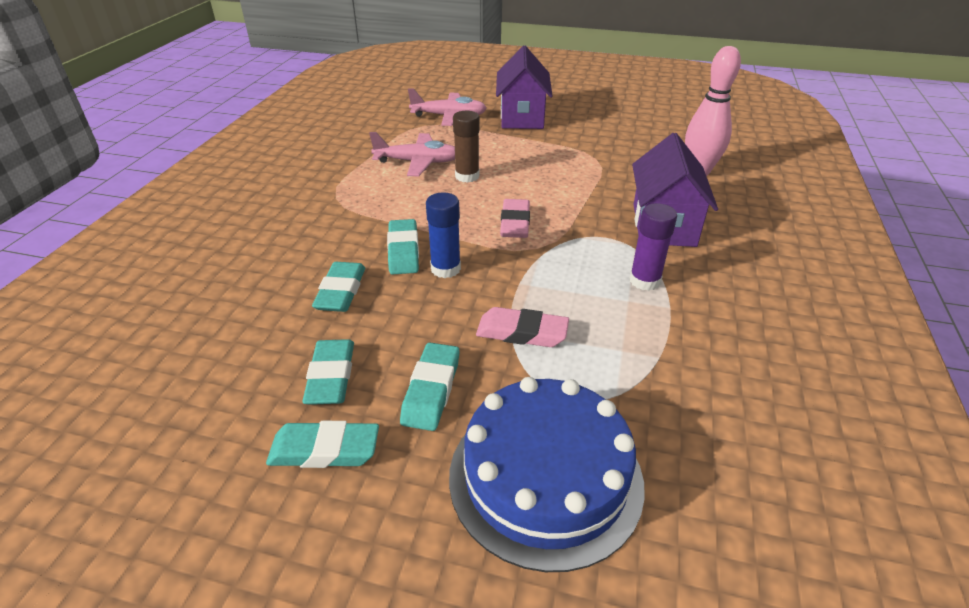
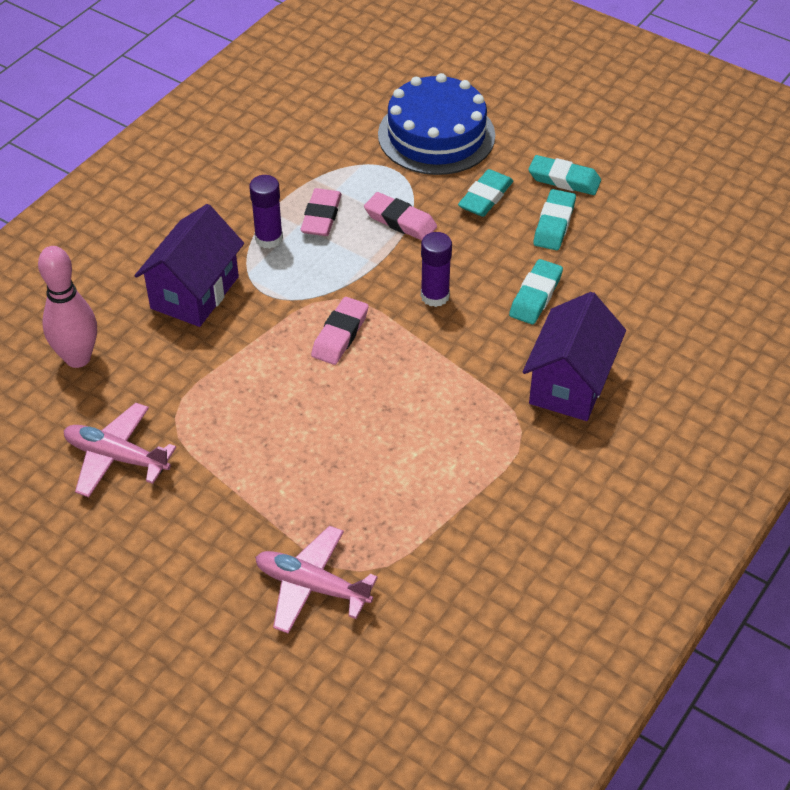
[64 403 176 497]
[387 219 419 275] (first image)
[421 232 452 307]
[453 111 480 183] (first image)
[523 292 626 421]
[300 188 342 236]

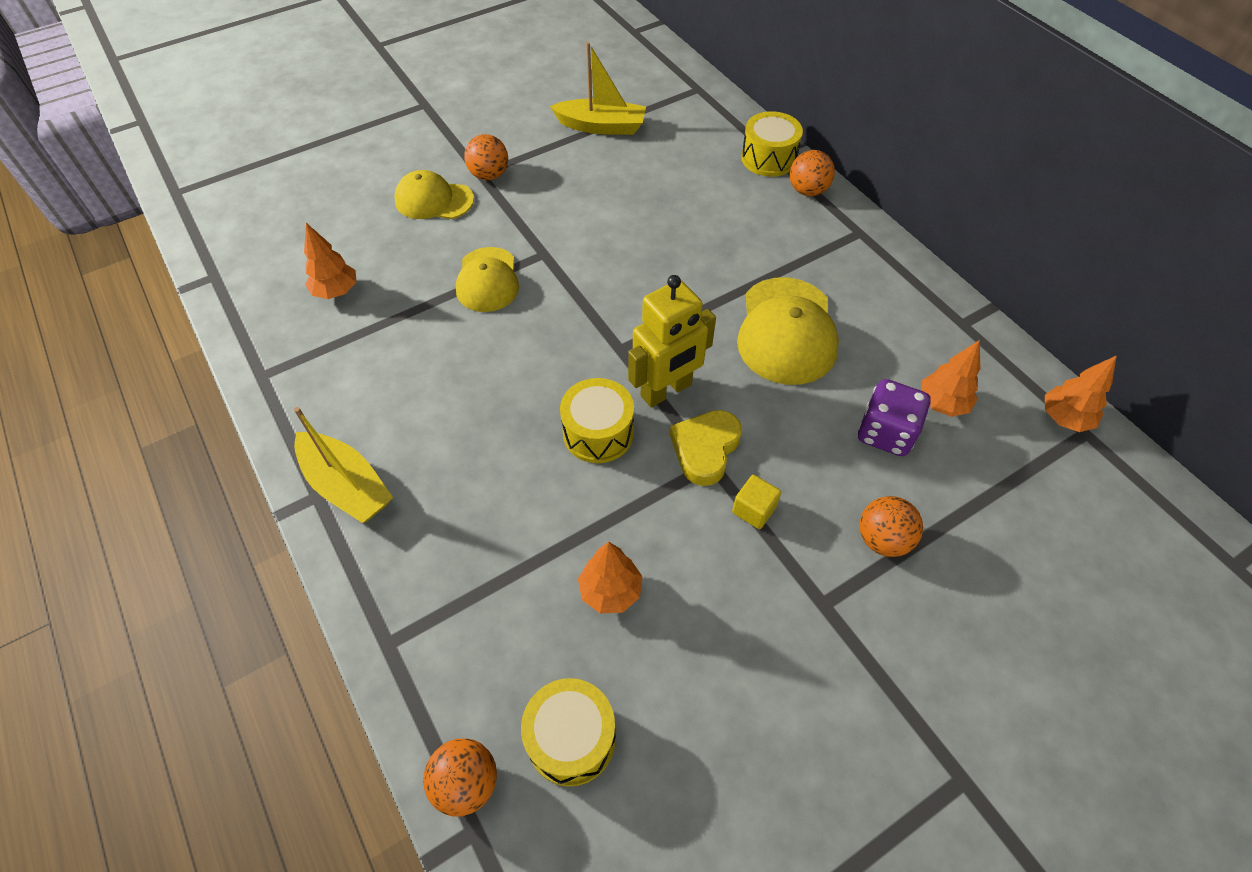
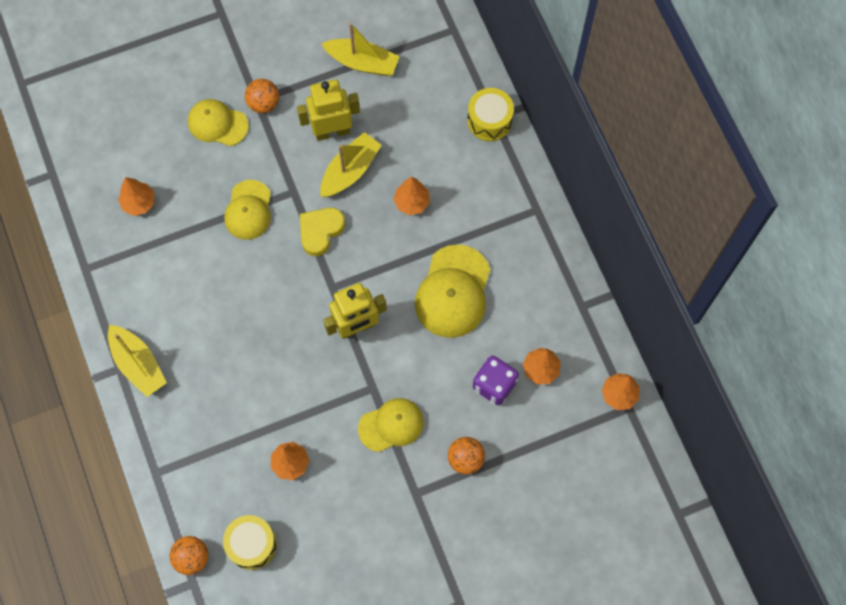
[560 378 634 463] (first image)
[300 208 345 256]
[358 398 424 452]
[789 150 835 196] (first image)
[297 79 360 141]
[320 132 382 197]
[394 177 430 215]

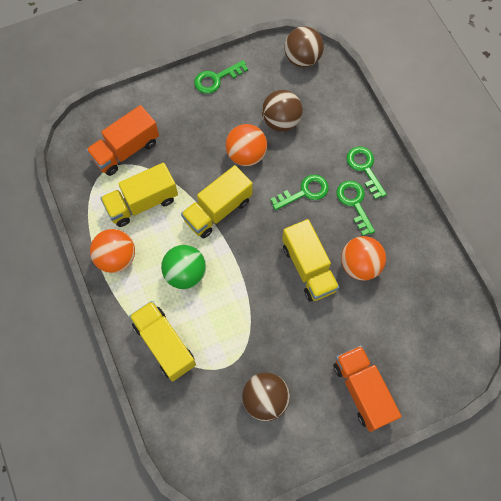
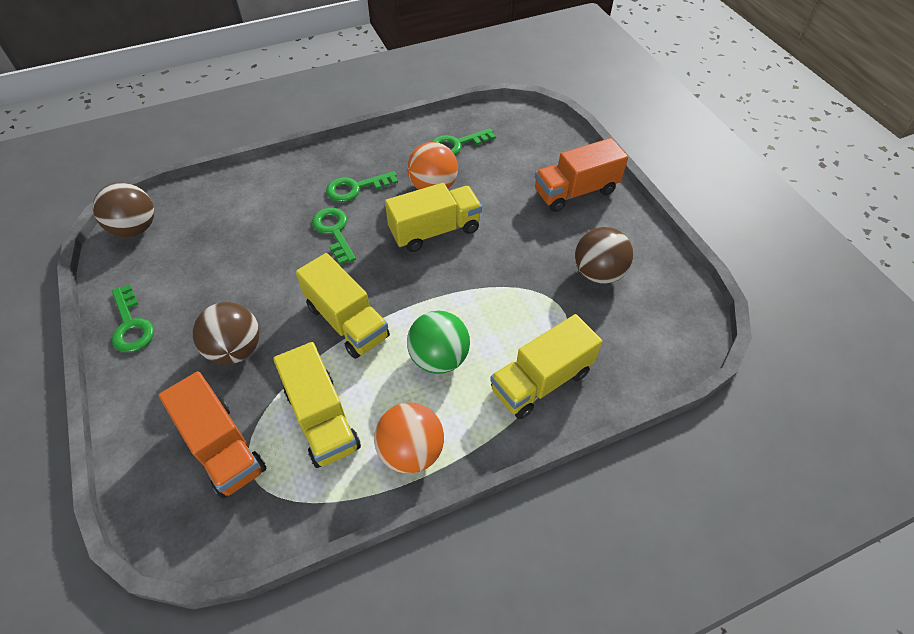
[226 124 267 166] (first image)
[193 302 260 365]
[432 128 496 155]

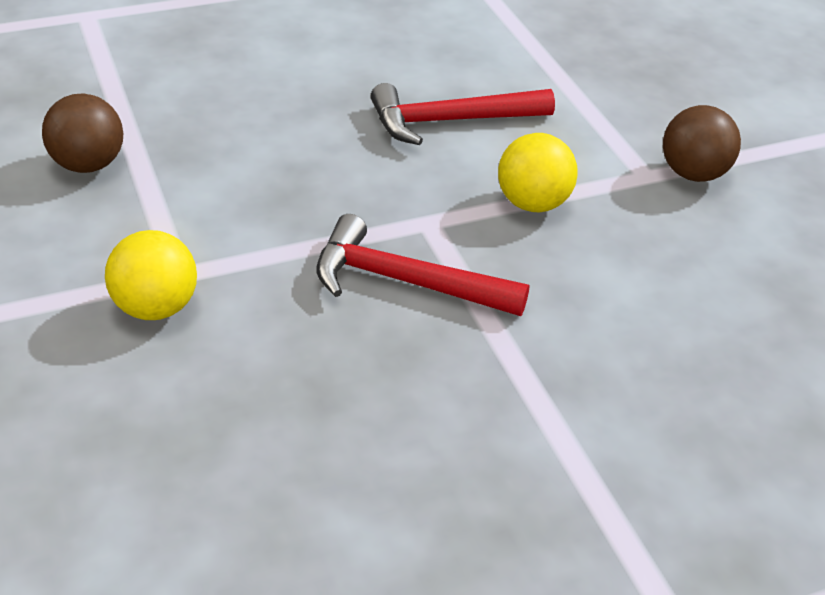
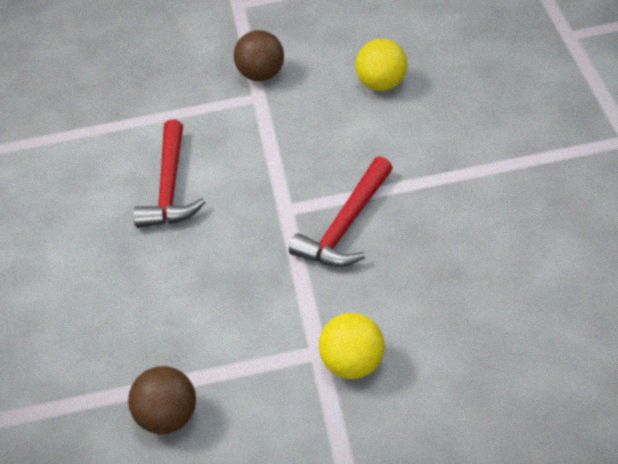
[355 39 407 91]

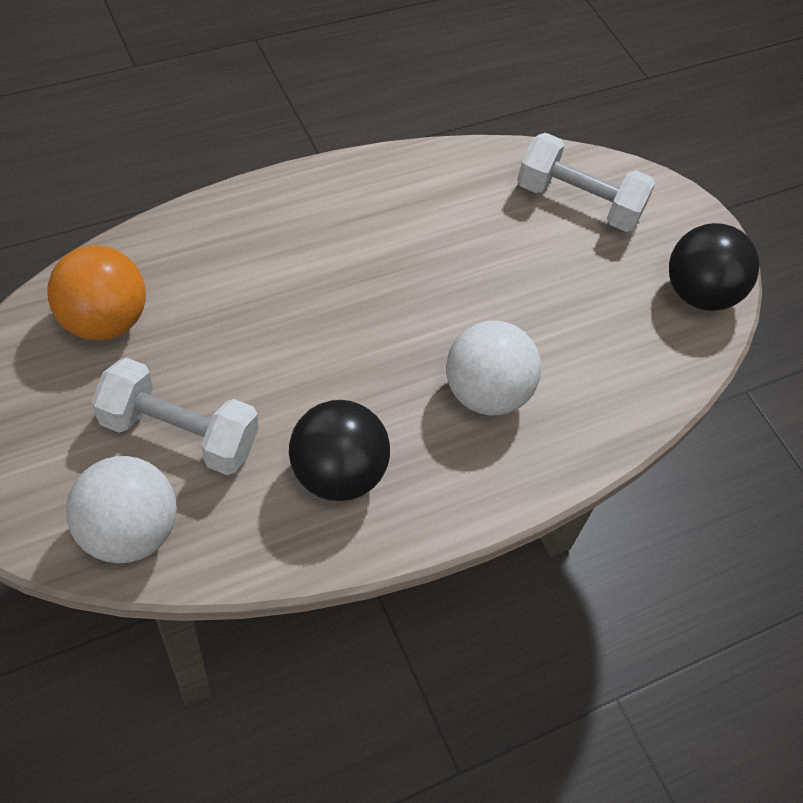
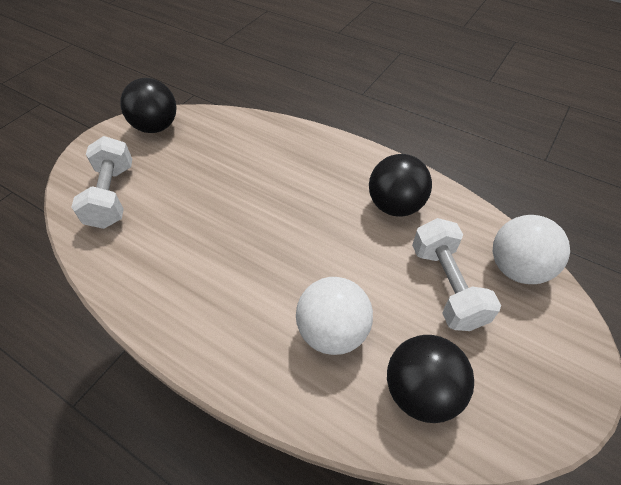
[387 335 474 423]
[296 277 373 355]

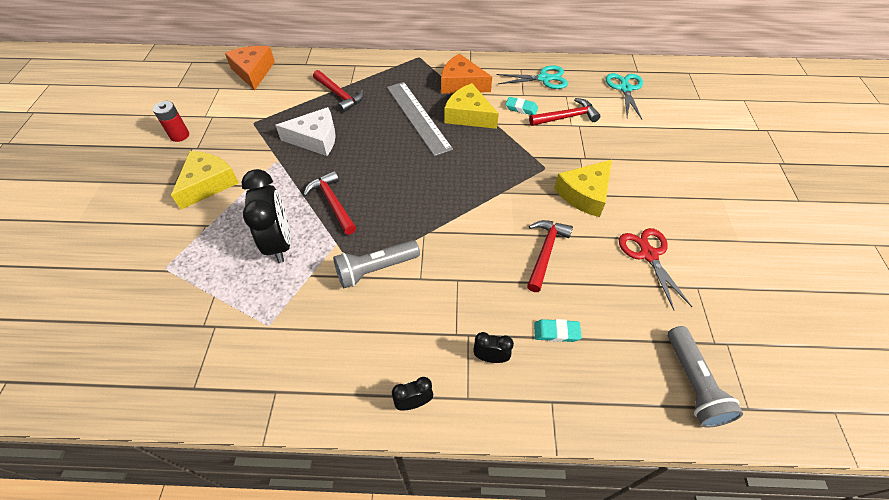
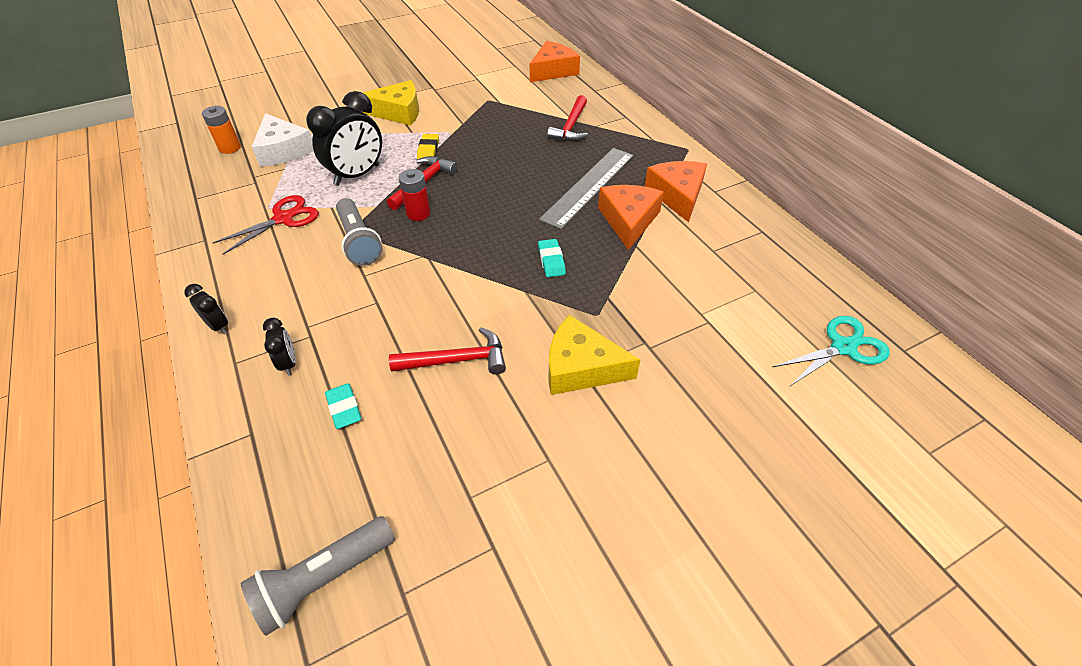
[398 169 430 221]
[252 113 314 167]
[336 198 383 266]
[598 185 664 250]
[496 65 568 89] (first image)
[538 239 566 277]
[529 98 600 126] (first image)
[213 195 319 255]
[202 106 241 154]
[417 134 439 159]

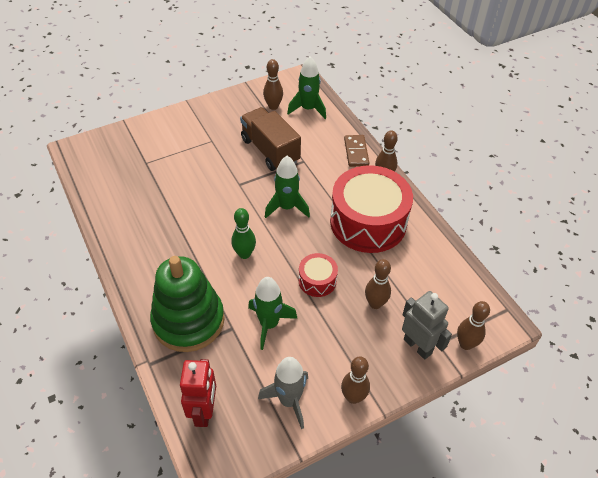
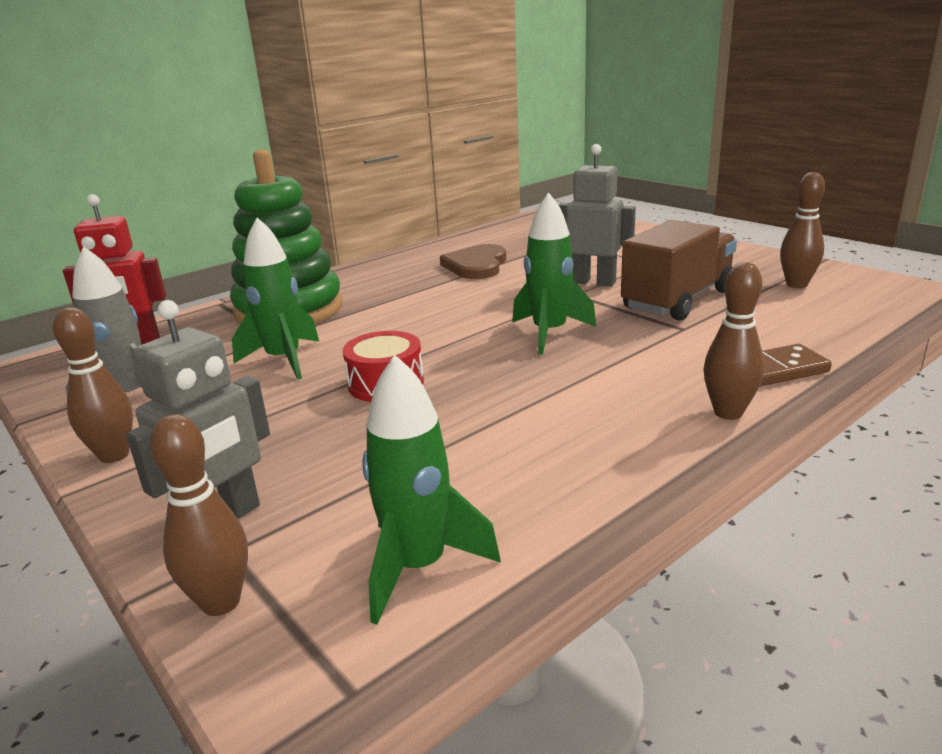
[231 208 256 259] (first image)
[362 355 501 625]
[330 165 413 253] (first image)
[365 259 391 309] (first image)
[440 244 506 279]
[558 144 636 287]

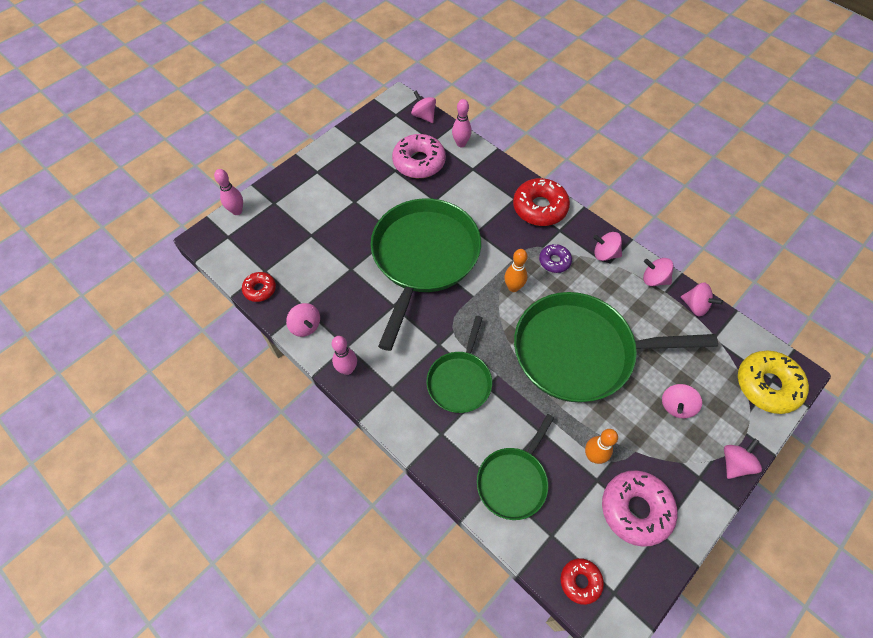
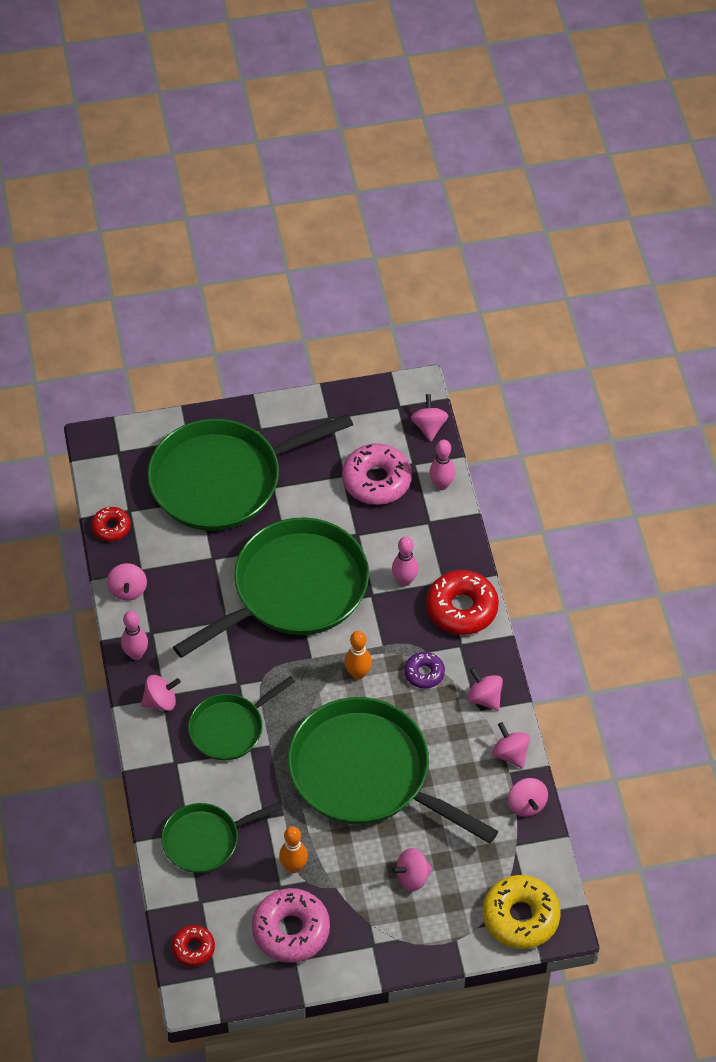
[392 536 418 586]
[141 675 181 711]
[147 414 353 531]

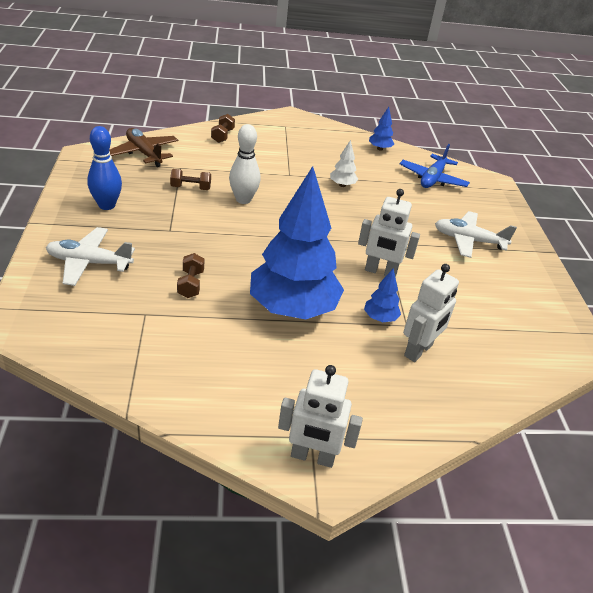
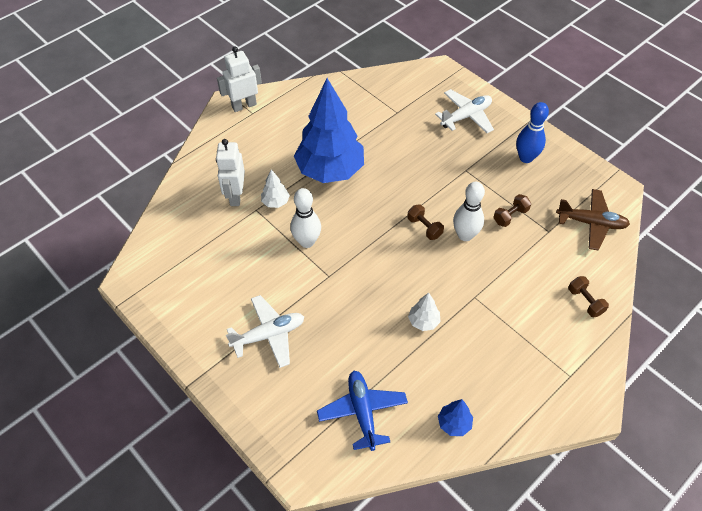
[407 204 444 240]
[291 188 321 248]
[261 169 290 208]

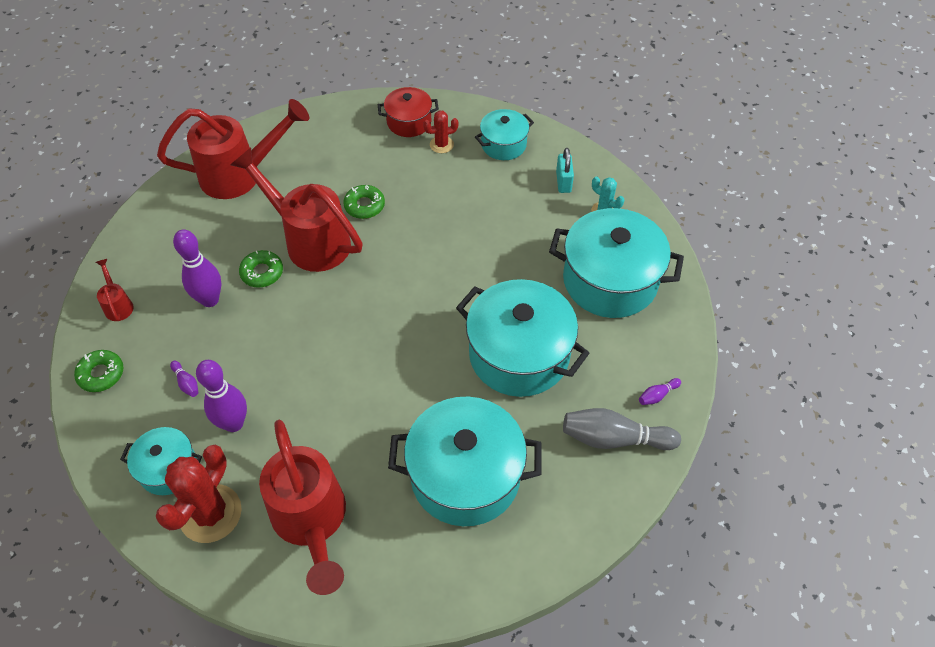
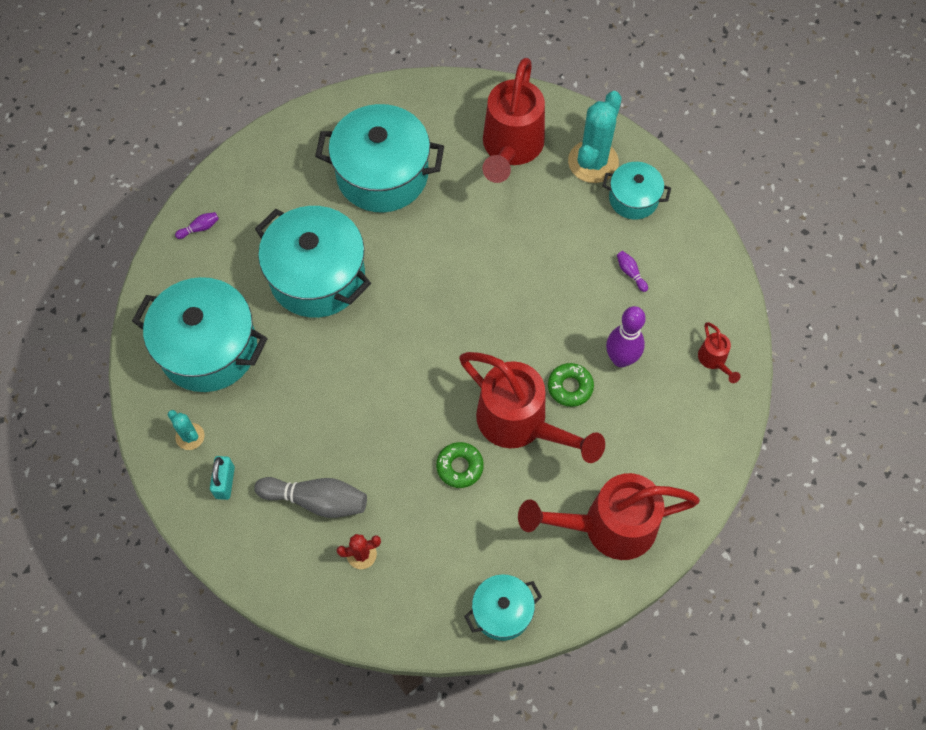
[74 350 124 392] (first image)
[568 91 622 183]
[196 360 247 432] (first image)
[483 58 545 183]
[378 87 439 137] (first image)
[464 575 542 641]
[254 477 367 518]

